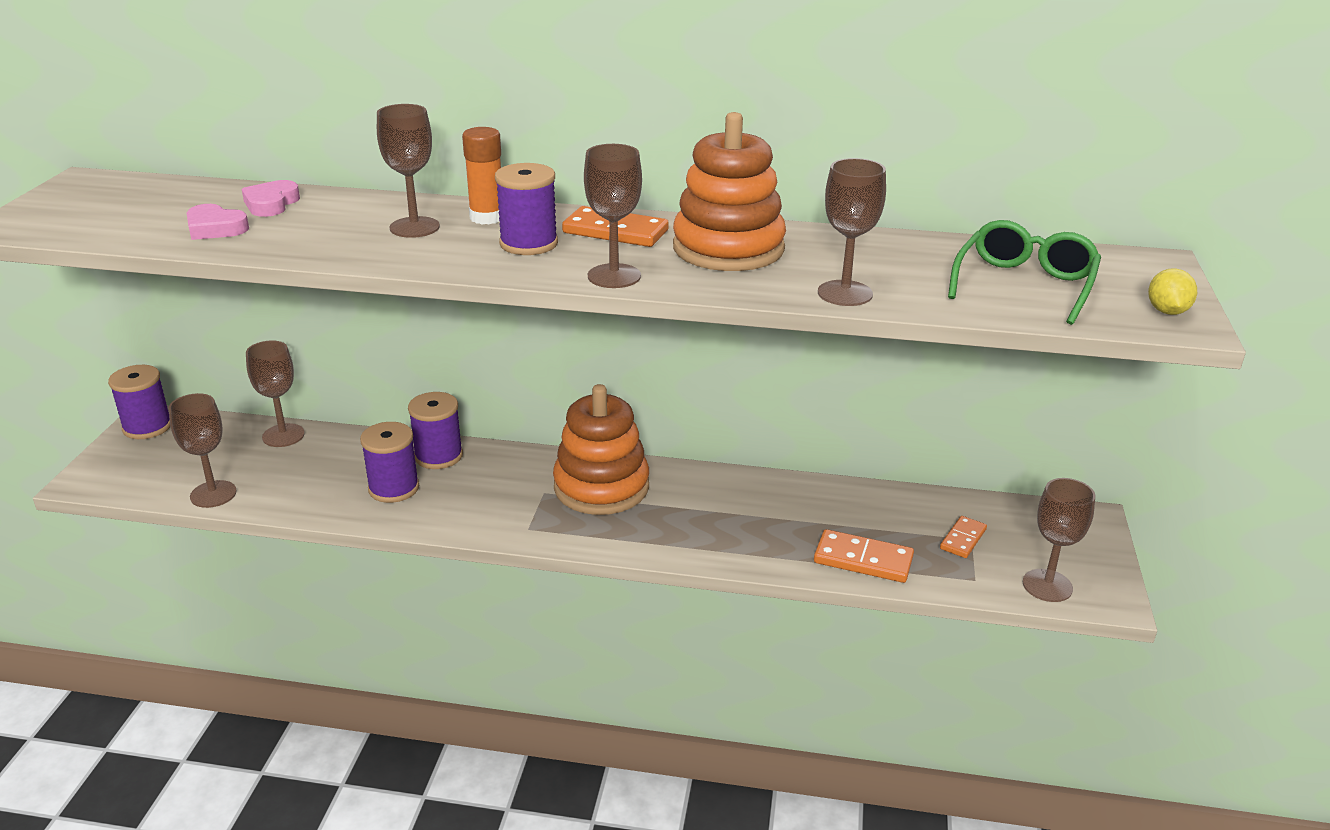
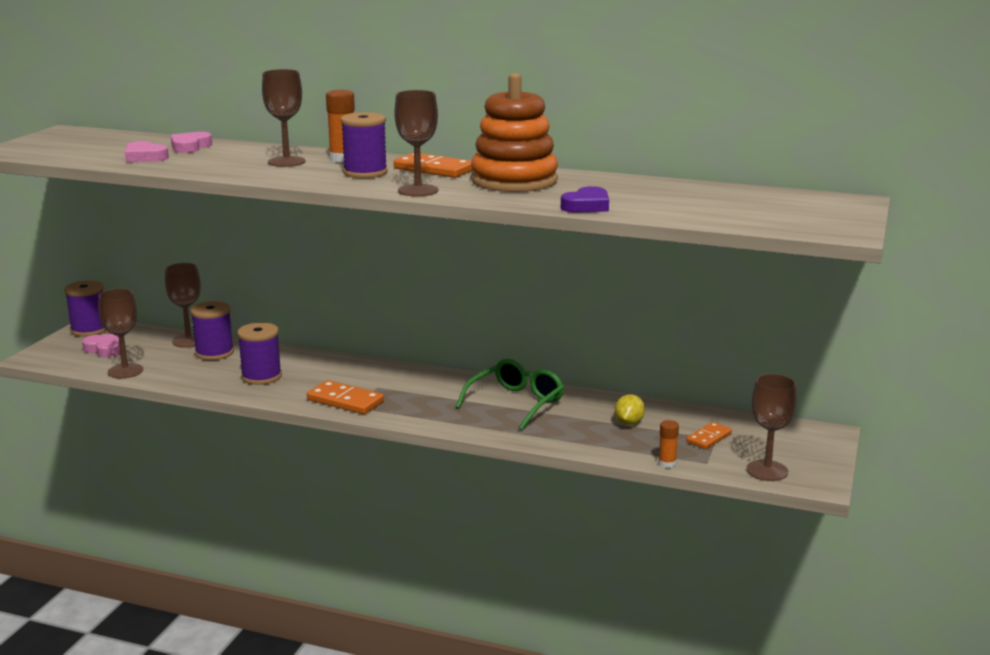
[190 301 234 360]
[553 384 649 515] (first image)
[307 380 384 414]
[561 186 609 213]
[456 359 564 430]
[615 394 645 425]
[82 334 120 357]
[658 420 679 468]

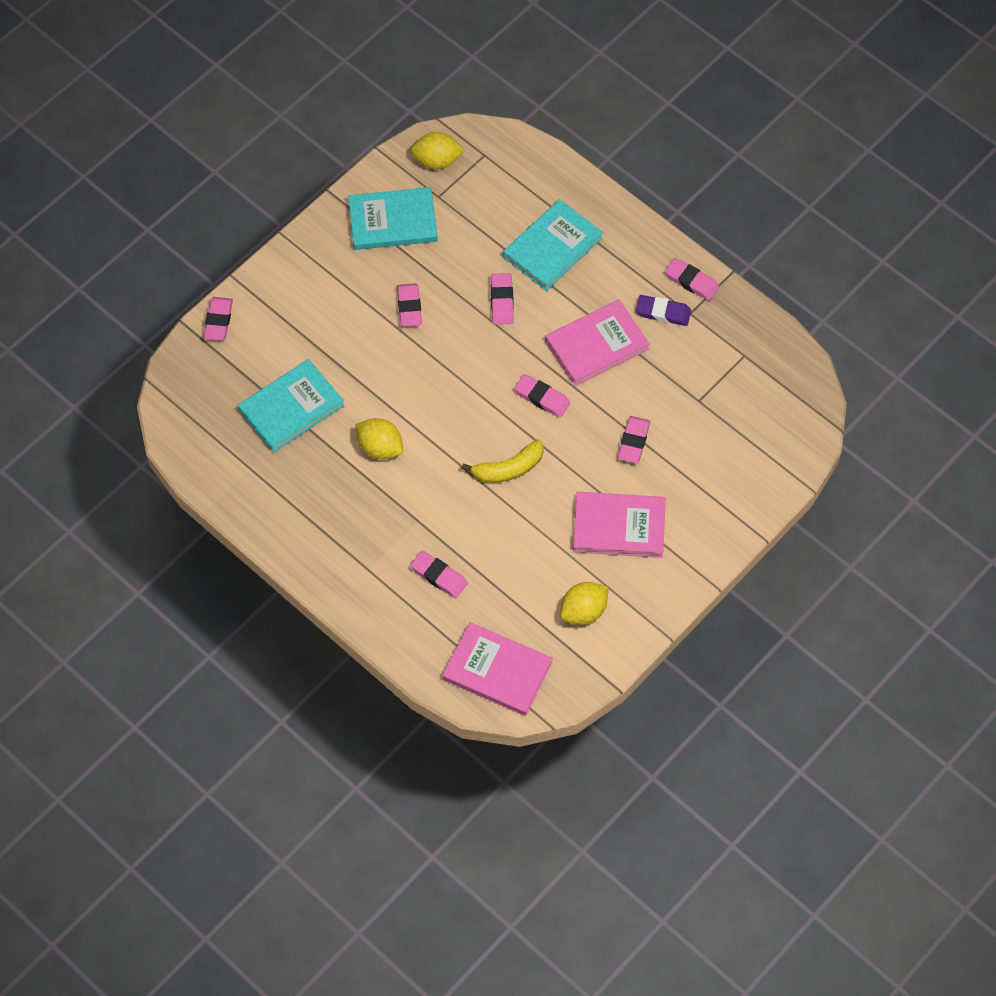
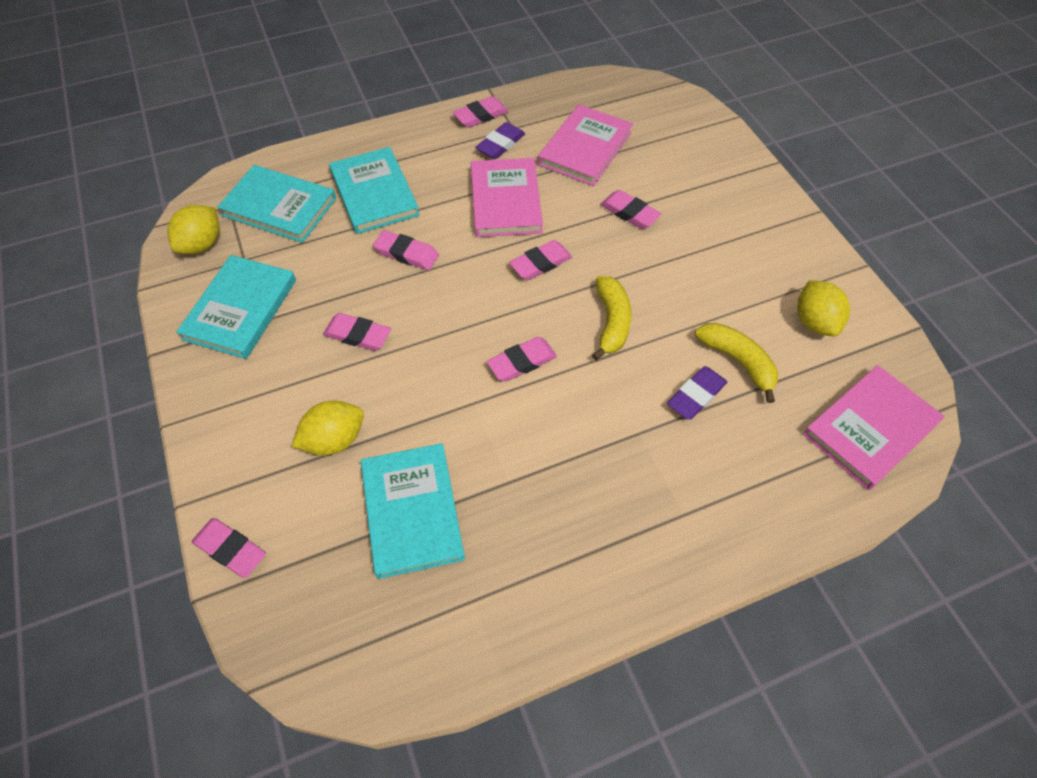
[292 401 364 455]
[487 337 557 382]
[538 104 633 186]
[217 165 336 243]
[667 366 727 420]
[695 323 778 403]

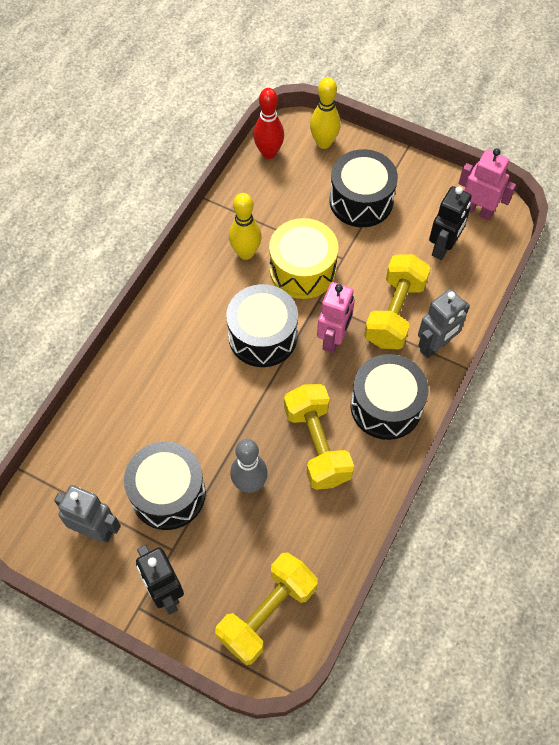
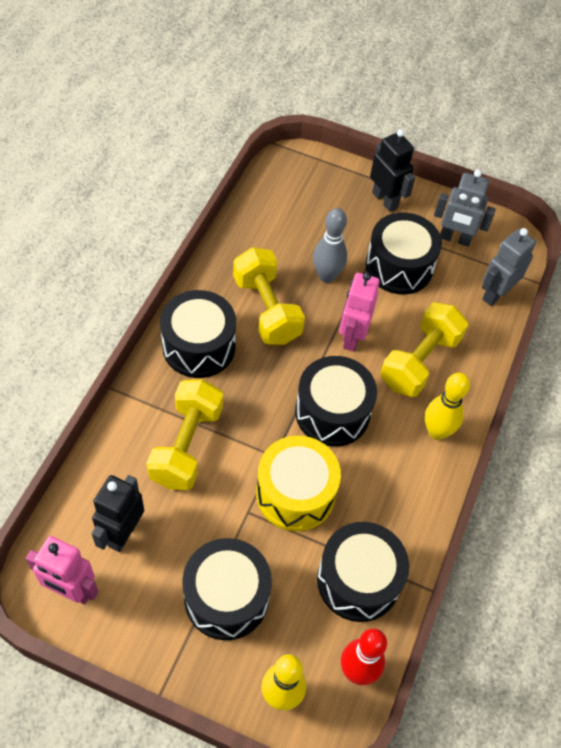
[381 302 469 397]
[425 373 470 440]
[339 272 380 352]
[482 228 536 306]
[317 522 409 622]

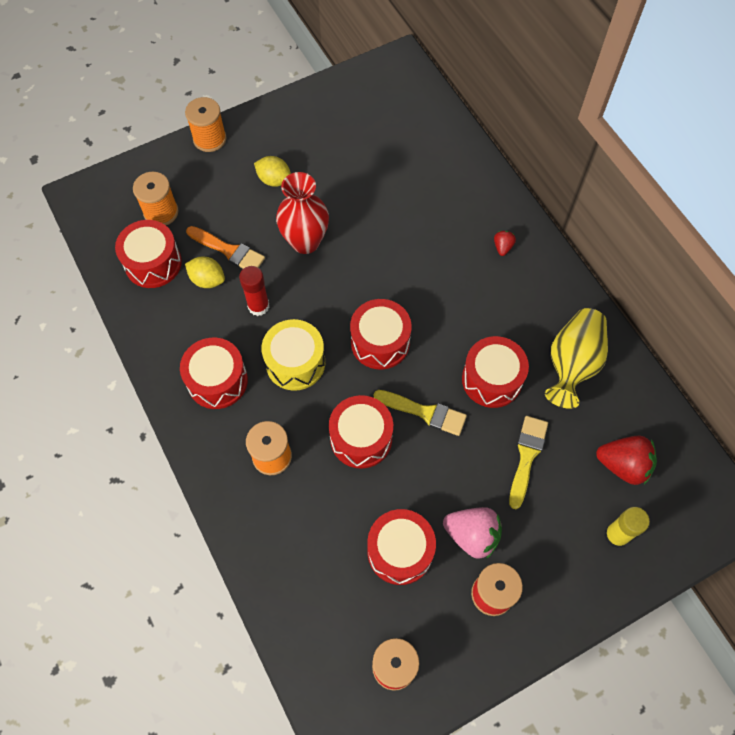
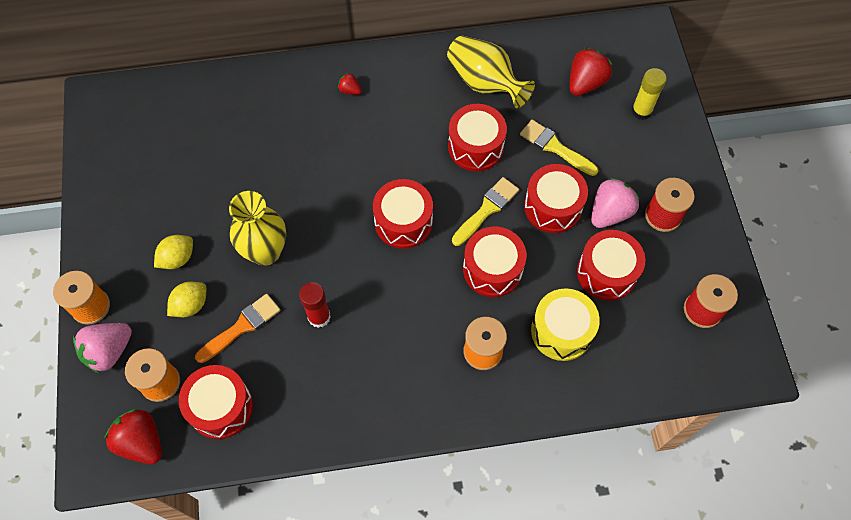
[524 164 588 233]
[167 282 206 317]
[531 288 600 361]
[229 191 286 266]
[73 323 132 374]
[104 409 162 464]

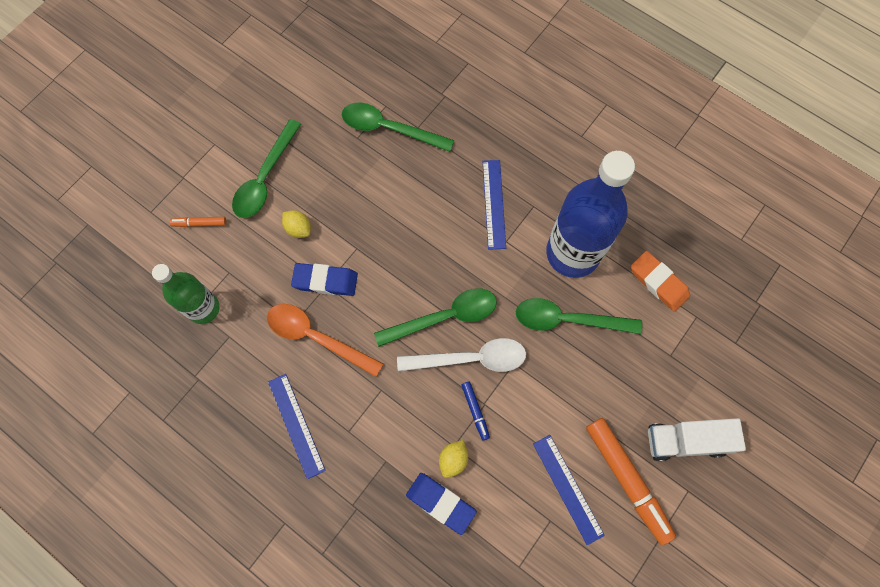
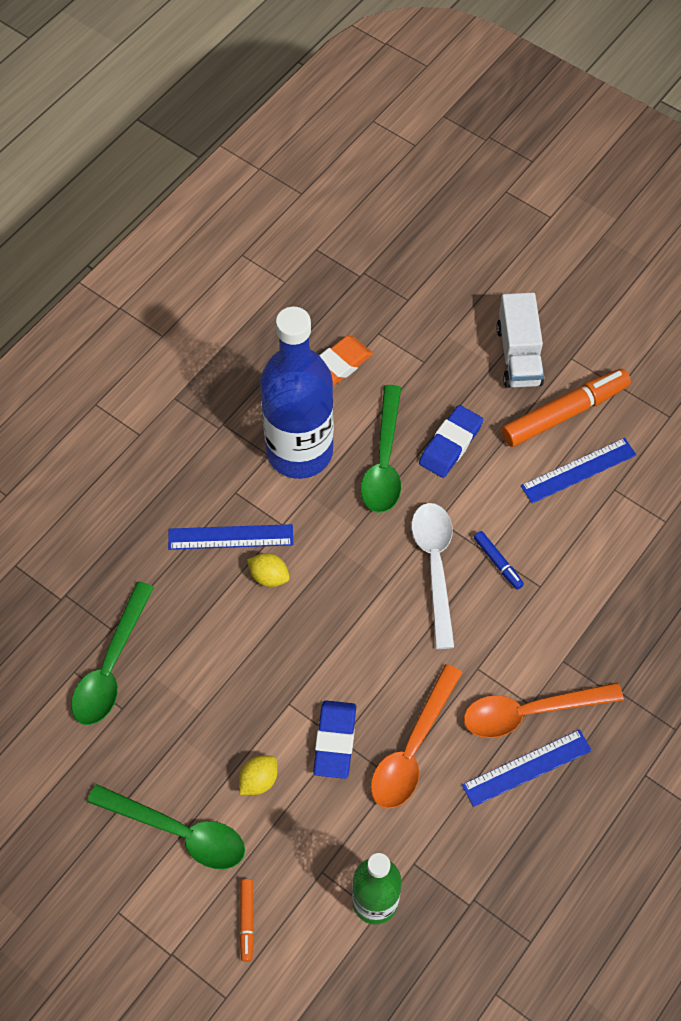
[374 288 497 347] (first image)
[419 405 483 478]
[247 553 290 587]
[474 531 524 590]
[464 683 624 738]

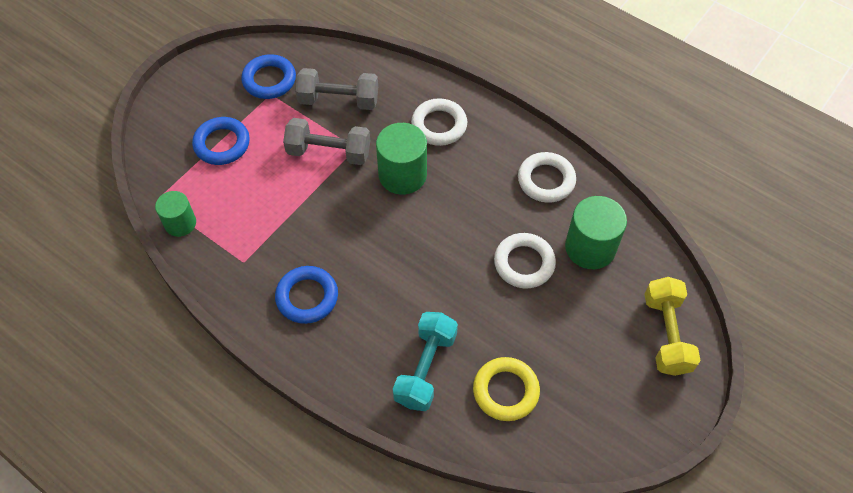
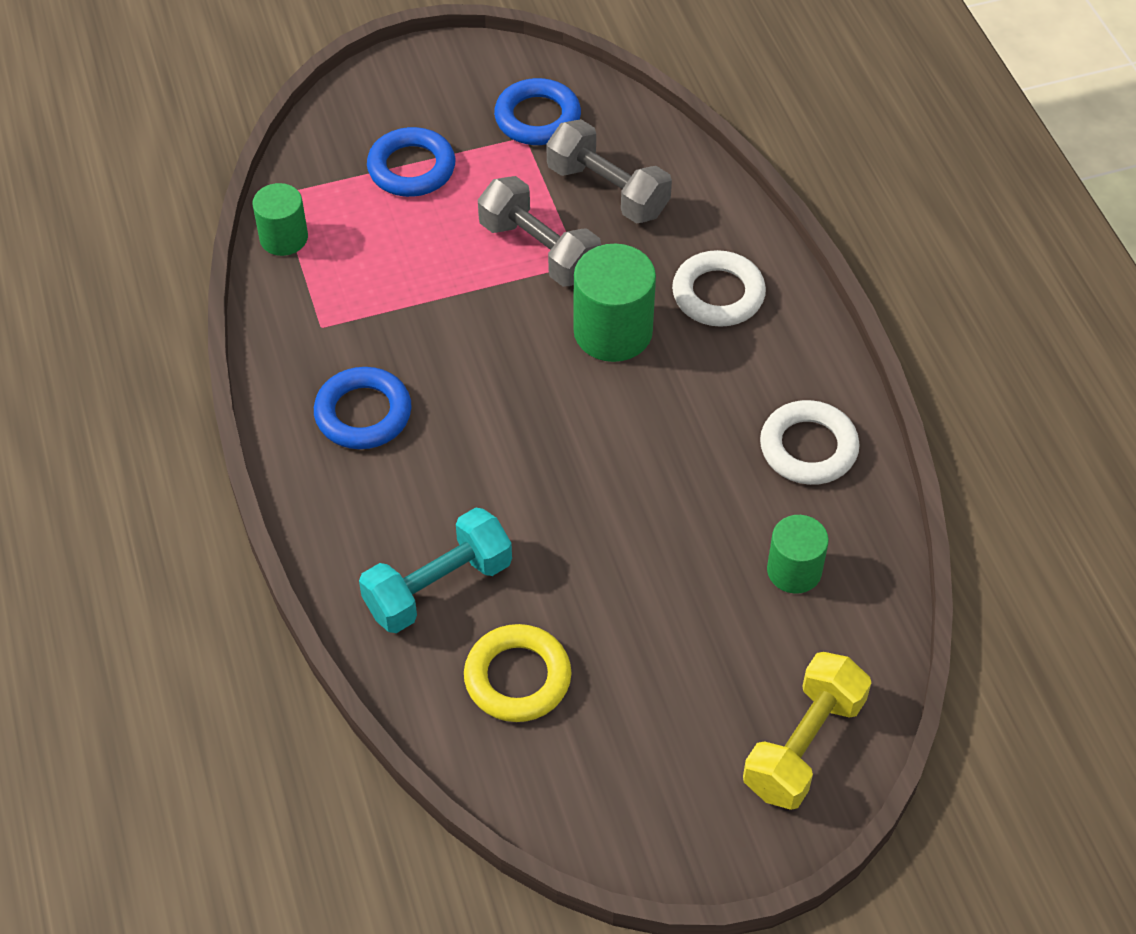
[494 233 556 289] (first image)
[767 515 829 594]

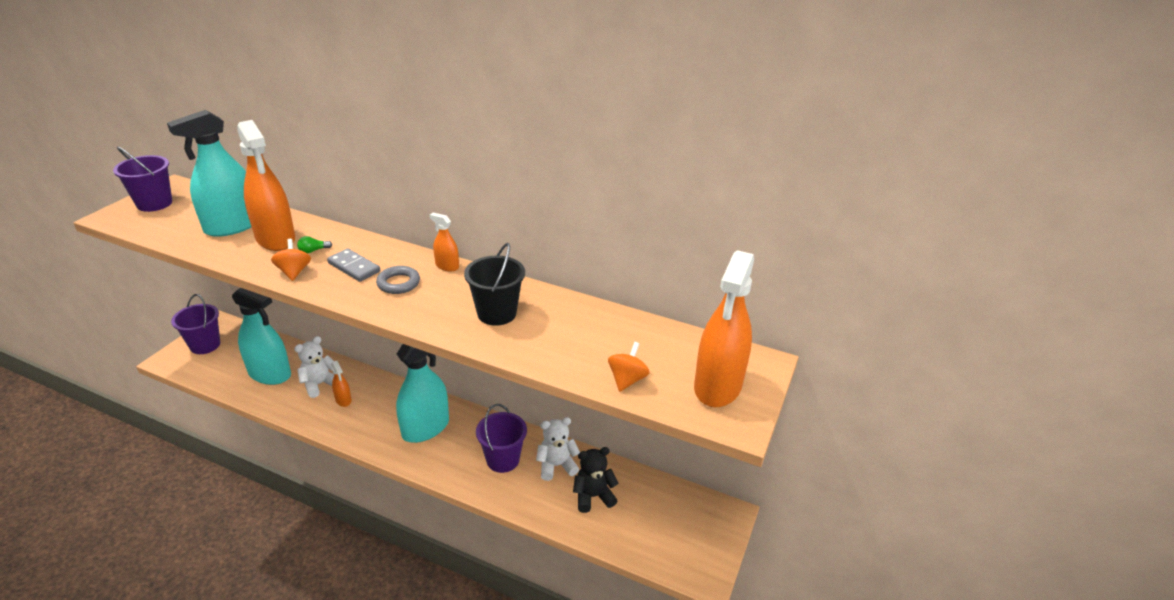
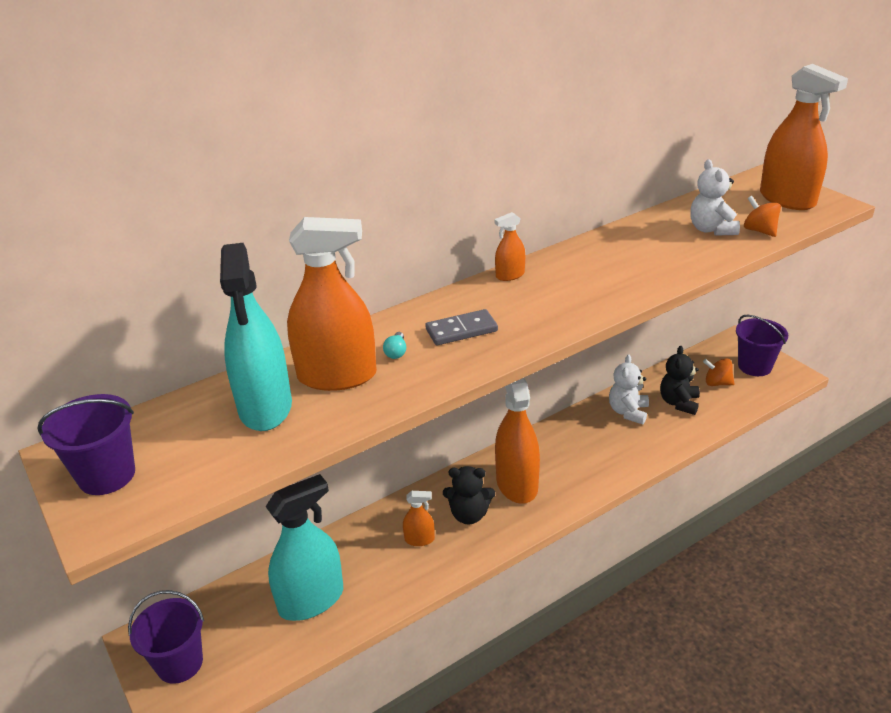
[703 358 735 386]
[690 159 740 236]
[383 332 406 359]
[376 266 420 294] (first image)
[495 378 540 504]
[464 243 525 326] (first image)
[736 315 788 376]
[443 466 495 525]

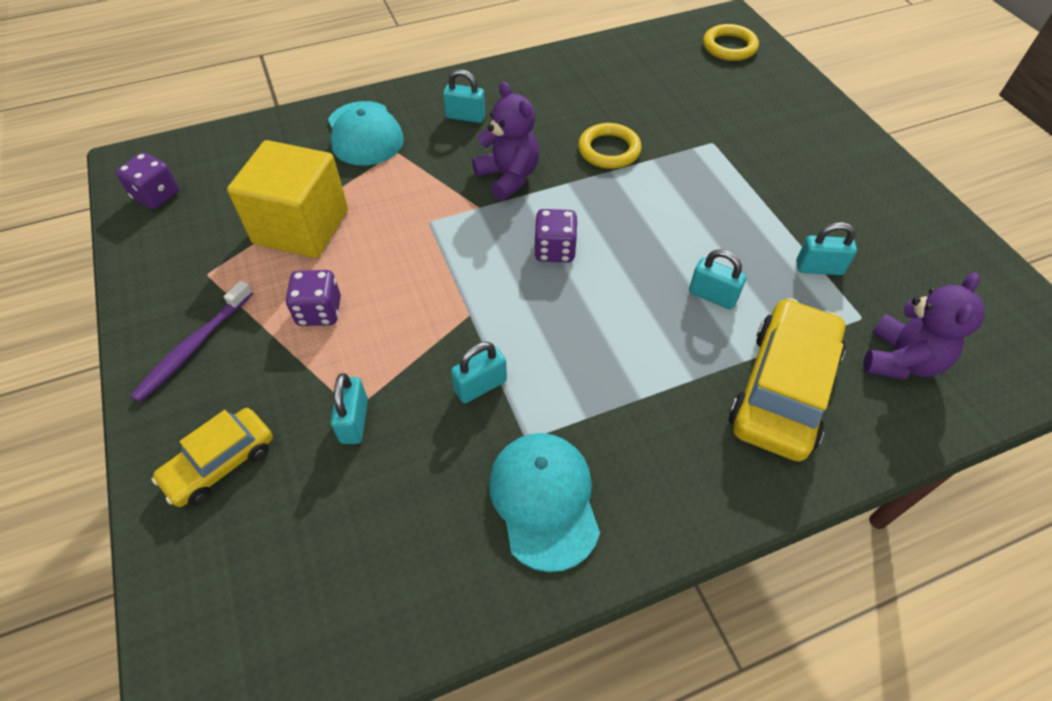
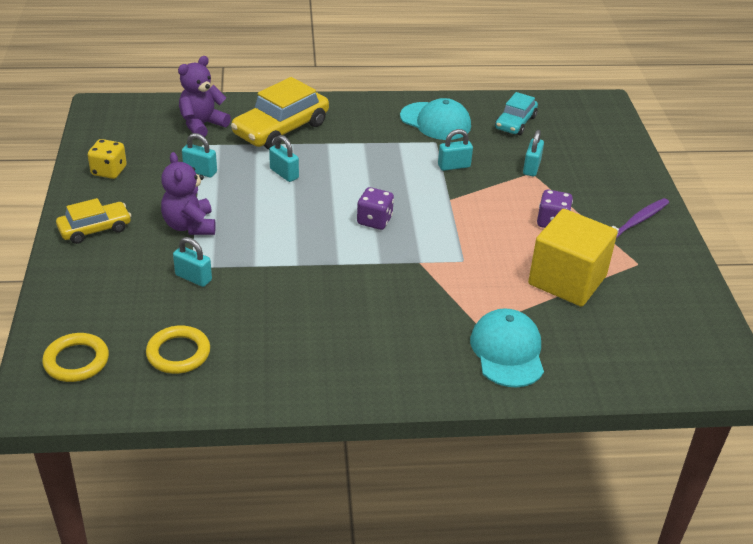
[116 153 179 209] (first image)
[56 198 131 244]
[173 237 212 287]
[161 152 216 235]
[400 98 471 140]
[146 325 210 374]
[88 139 127 179]
[495 92 538 135]

